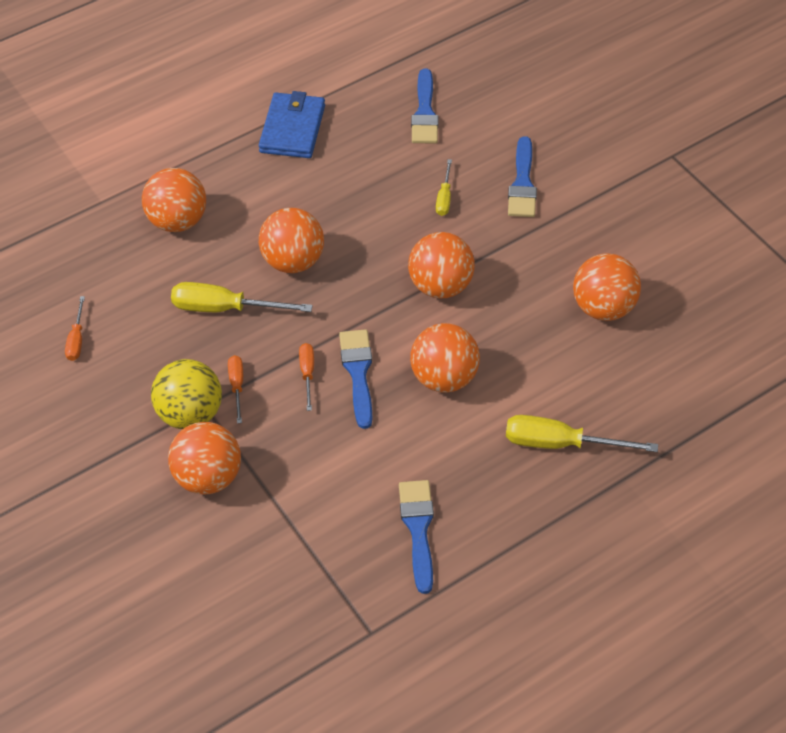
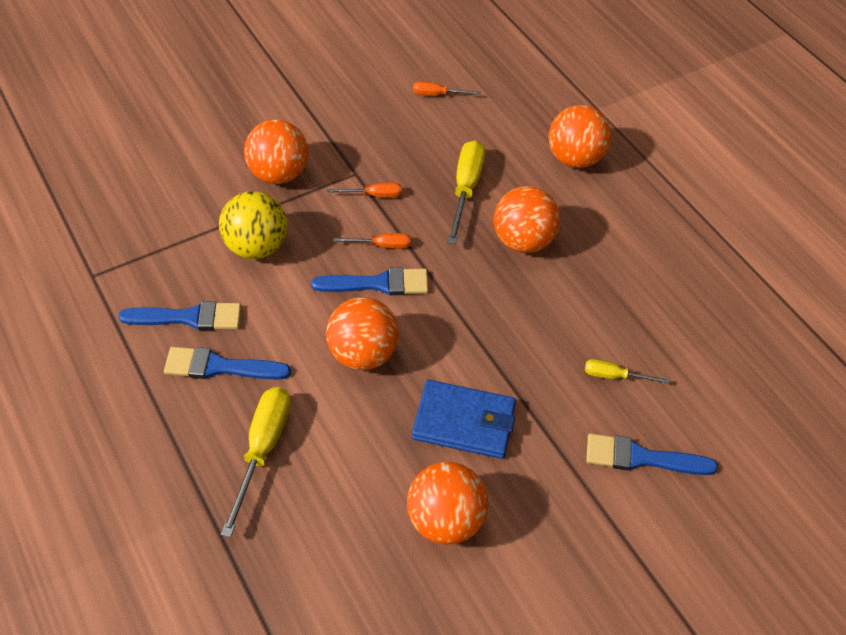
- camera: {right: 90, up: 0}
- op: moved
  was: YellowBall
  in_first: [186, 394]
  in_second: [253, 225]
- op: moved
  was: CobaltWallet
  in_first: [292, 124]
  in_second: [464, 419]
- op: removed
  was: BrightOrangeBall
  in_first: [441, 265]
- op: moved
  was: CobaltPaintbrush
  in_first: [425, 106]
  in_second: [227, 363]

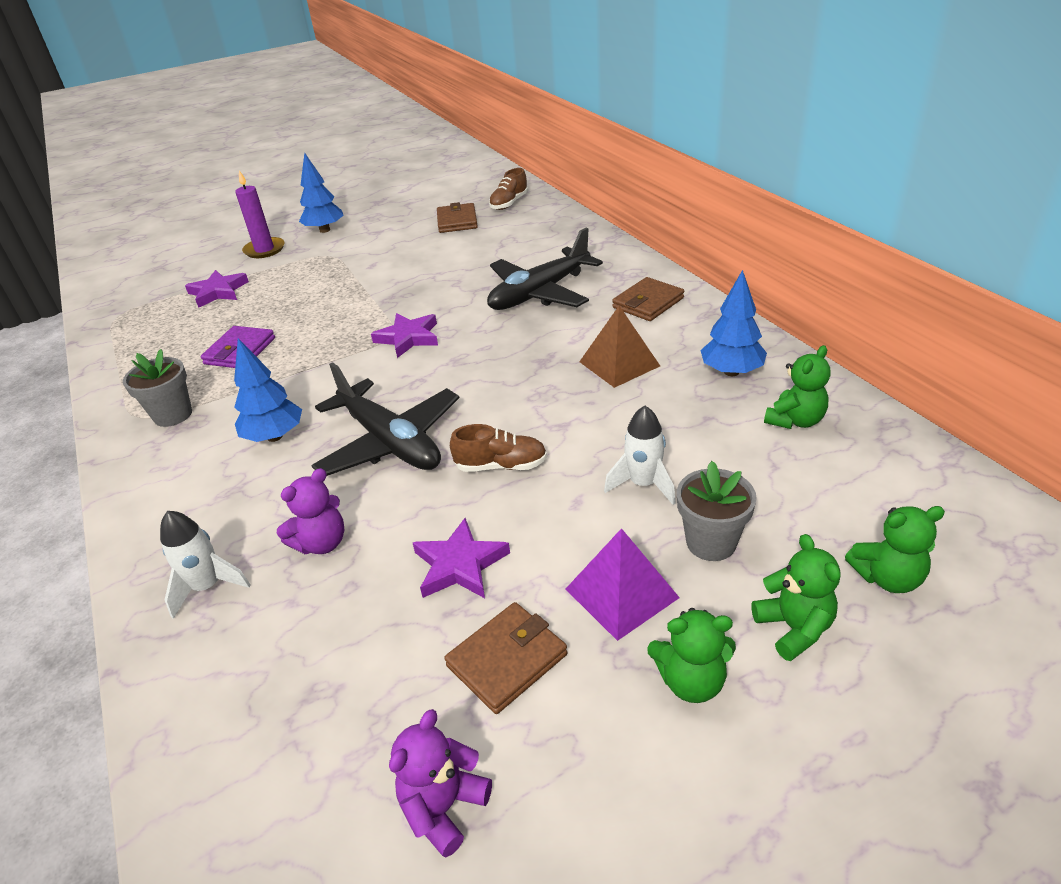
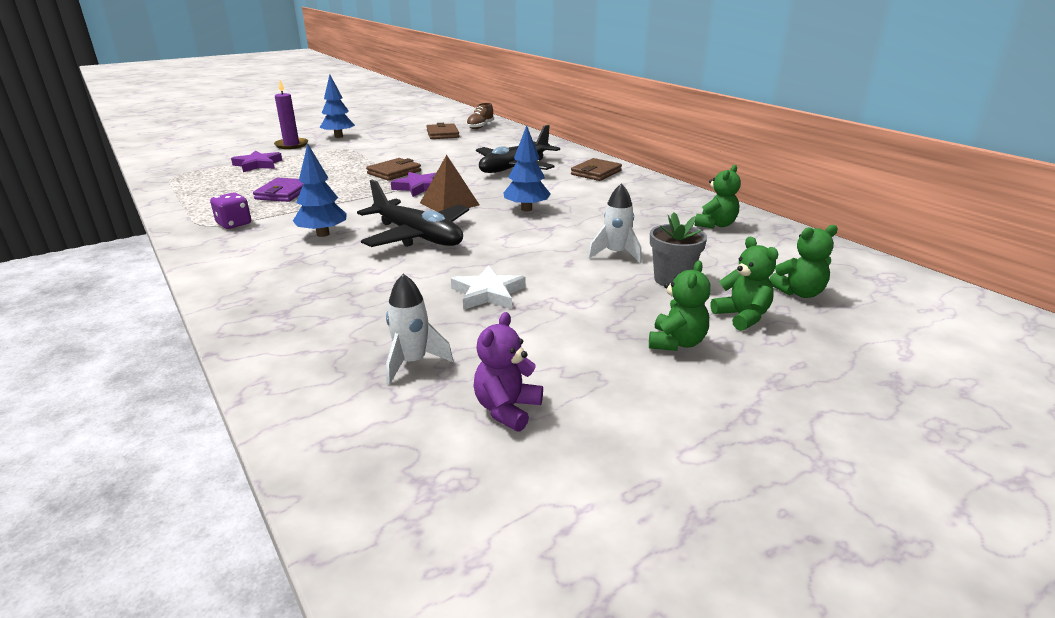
- camera: {right: -10, up: -10}
- op: replaced
  was: GreyPottedPlant
  now: PurpleDice
  in_first: [157, 388]
  in_second: [230, 210]
- op: moved
  was: WhiteToyRocket
  in_first: [205, 565]
  in_second: [419, 329]
- op: removed
  was: PurpleTeddy
  in_first: [310, 511]
- op: recoloured
  was: PurpleStarShape
  now: WhiteStarShape
  in_first: [461, 558]
  in_second: [488, 287]
- op: moved
  was: RussetWallet
  in_first: [505, 658]
  in_second: [393, 169]
- op: removed
  was: RussetLaceUpShoe
  in_first: [498, 448]
- op: removed
  was: PurplePyramid
  in_first: [623, 584]
- op: moved
  was: RussetPyramid
  in_first: [619, 347]
  in_second: [449, 183]
- op: turned
  was: EmeraldTeddy
  in_first: [691, 655]
  in_second: [680, 306]
  clockwise: -60
- op: moved
  was: CobaltFirTree
  in_first: [733, 323]
  in_second: [527, 168]

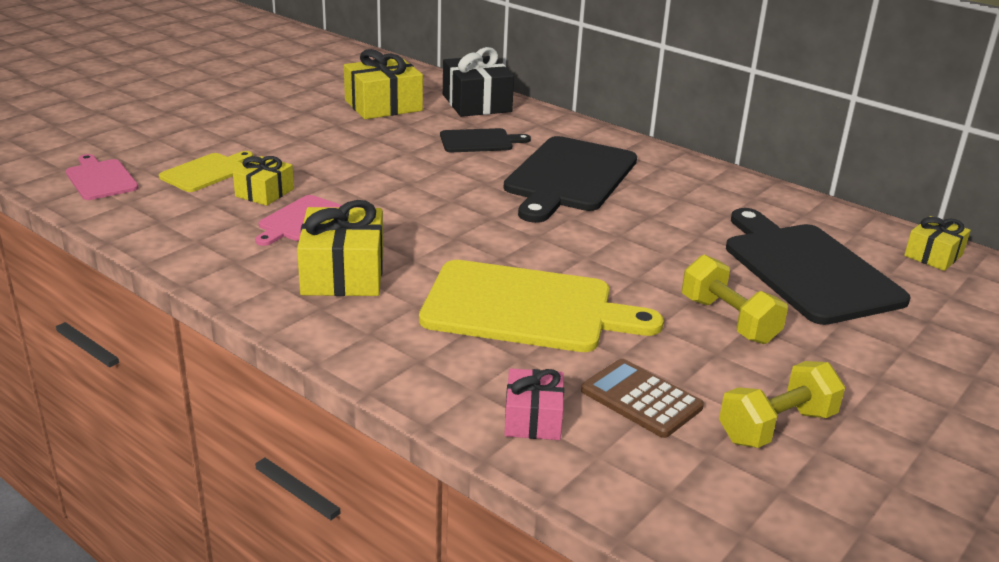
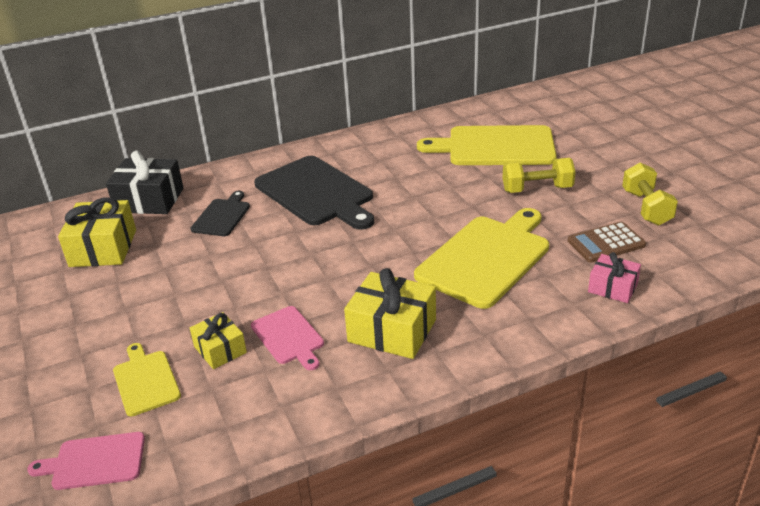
- camera: {right: -60, up: 5}
- op: recoloured
  was: JetBlackCuttingBoard
  now: YellowCuttingBoard
  in_first: [818, 266]
  in_second: [487, 145]
- op: removed
  was: YellowPresent
  in_first: [937, 243]

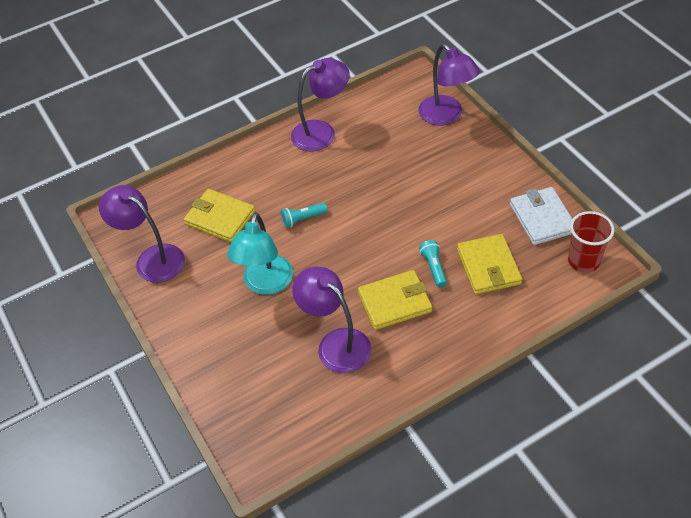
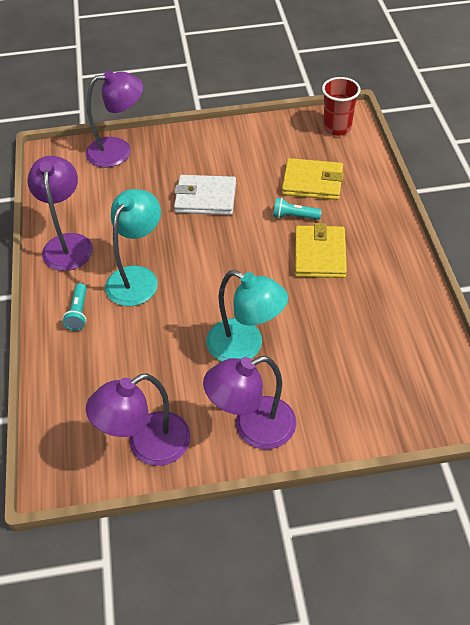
- camera: {right: -70, up: 0}
- op: removed
  was: YellowWallet
  in_first: [219, 215]
- op: moved
  was: TurquoiseFlashlight
  in_first: [304, 215]
  in_second: [75, 307]
- op: moved
  was: PurpleLamp
  in_first: [331, 319]
  in_second: [249, 402]
- op: moved
  was: WhiteWallet
  in_first: [541, 216]
  in_second: [205, 195]
- op: added
  now: TurquoiseLamp
  in_second: [133, 247]

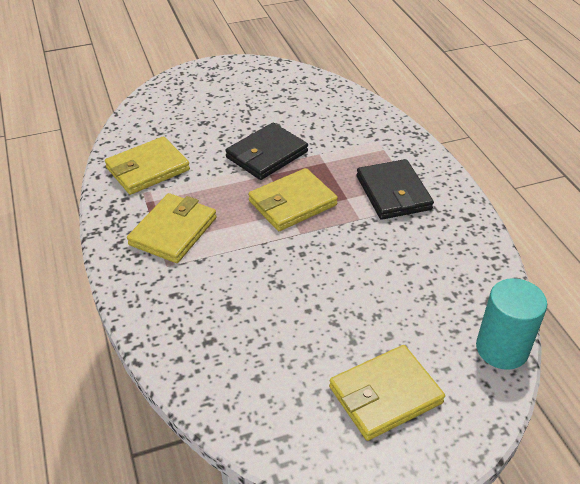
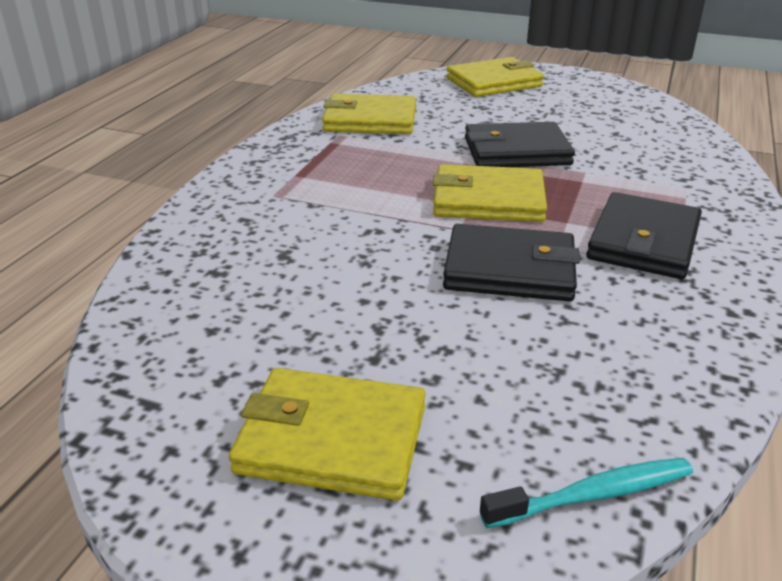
- camera: {right: 40, up: -10}
- op: moved
  was: YellowWallet
  in_first: [172, 228]
  in_second: [495, 77]
- op: replaced
  was: TurquoiseSolidCylinder
  now: TurquoiseToothBrush
  in_first: [511, 324]
  in_second: [586, 493]
- op: added
  now: JetBlackWallet
  in_second: [511, 262]

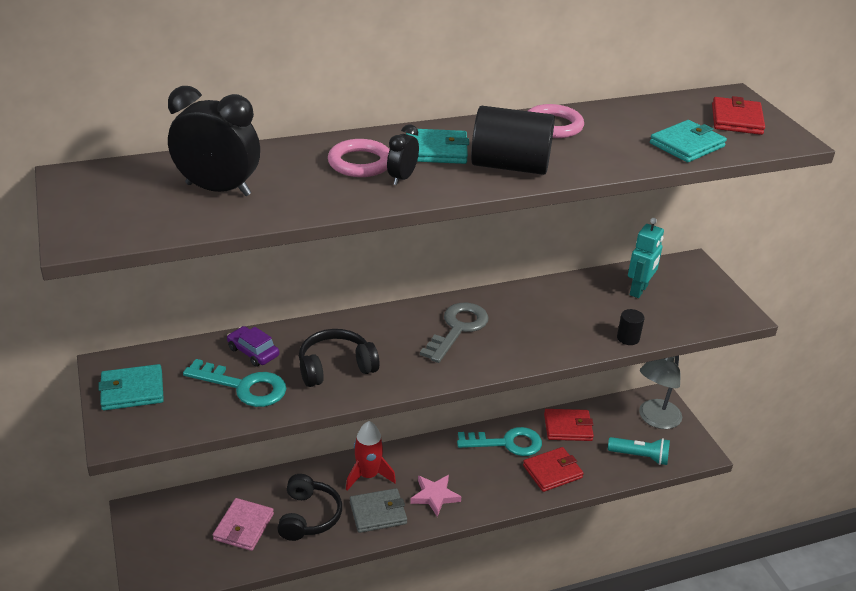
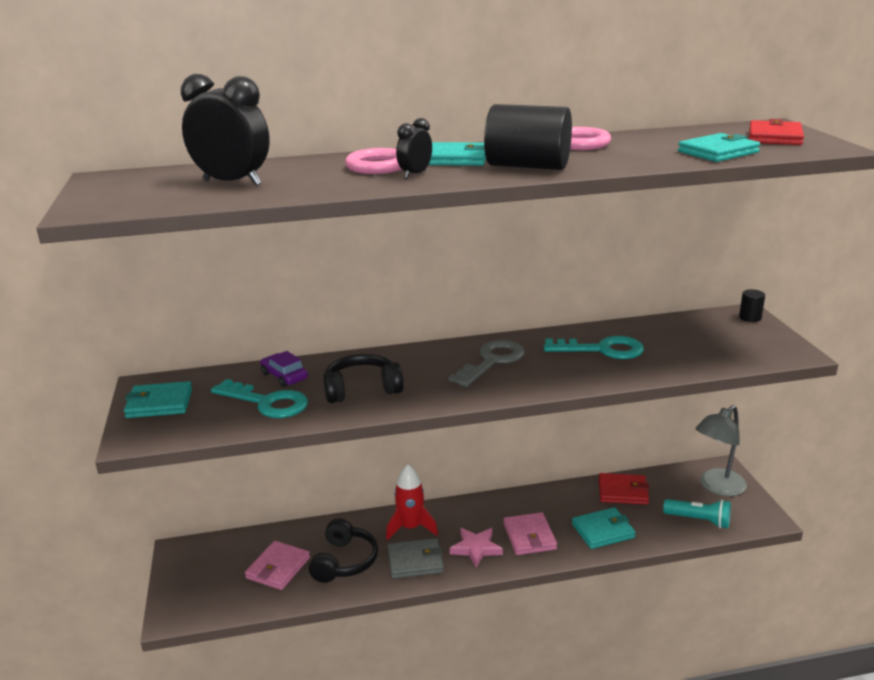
- camera: {right: 10, up: -10}
- op: moved
  was: TurquoiseKey
  in_first: [499, 441]
  in_second: [594, 347]
- op: recoloured
  was: ScarletWallet
  now: TurquoiseWallet
  in_first: [553, 469]
  in_second: [604, 528]
- op: moved
  was: JetBlackSolidCylinder
  in_first: [631, 327]
  in_second: [752, 305]
- op: removed
  was: TurquoiseToyRobot
  in_first: [646, 258]
- op: added
  now: RosyWallet
  in_second: [530, 533]

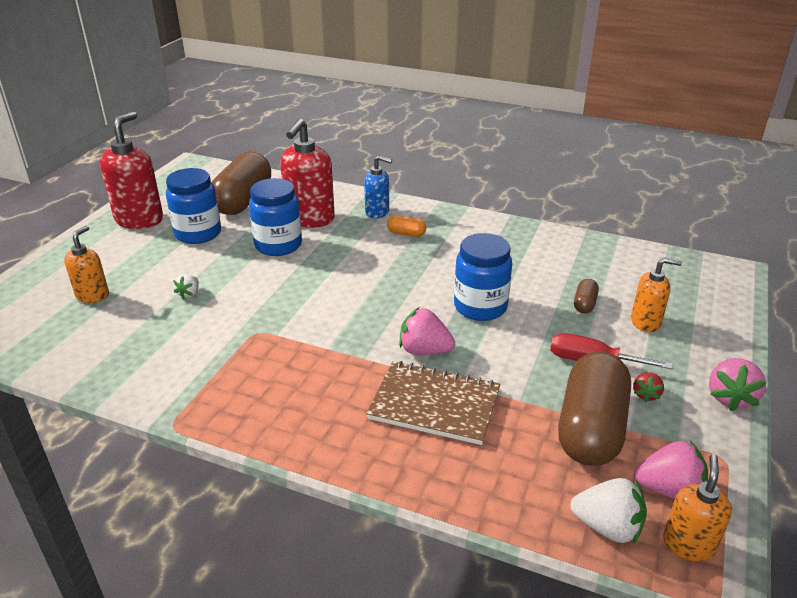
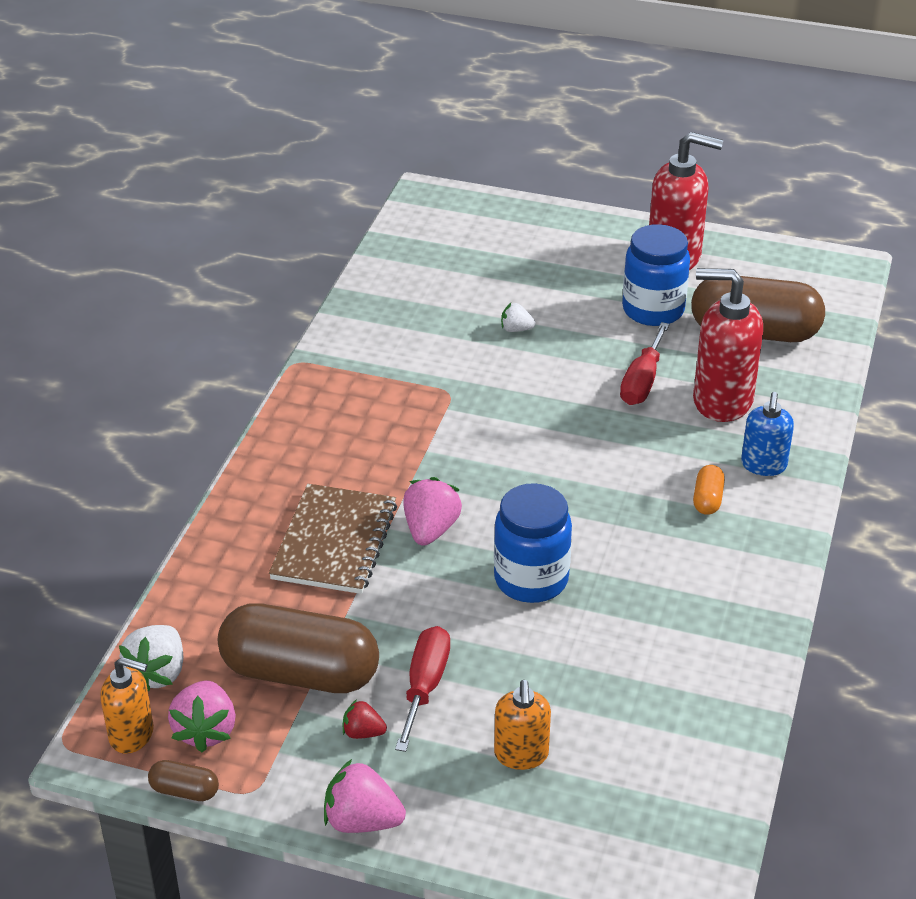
- camera: {right: 85, up: 5}
- op: removed
  was: BrightOrangeSoapPump
  in_first: [86, 264]
- op: replaced
  was: CobaltJamJar
  now: ScarletScrewdriver
  in_first: [275, 217]
  in_second: [645, 363]
- op: moved
  was: RussetCapsule
  in_first: [586, 296]
  in_second: [183, 780]

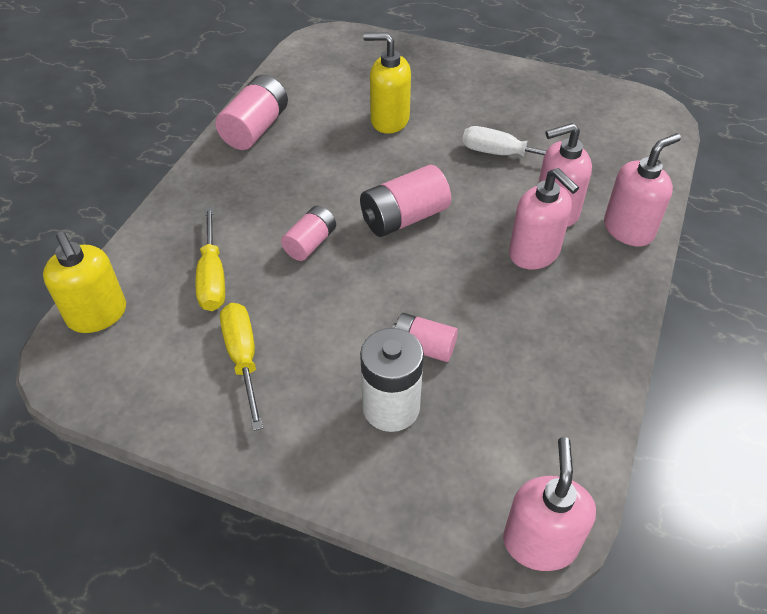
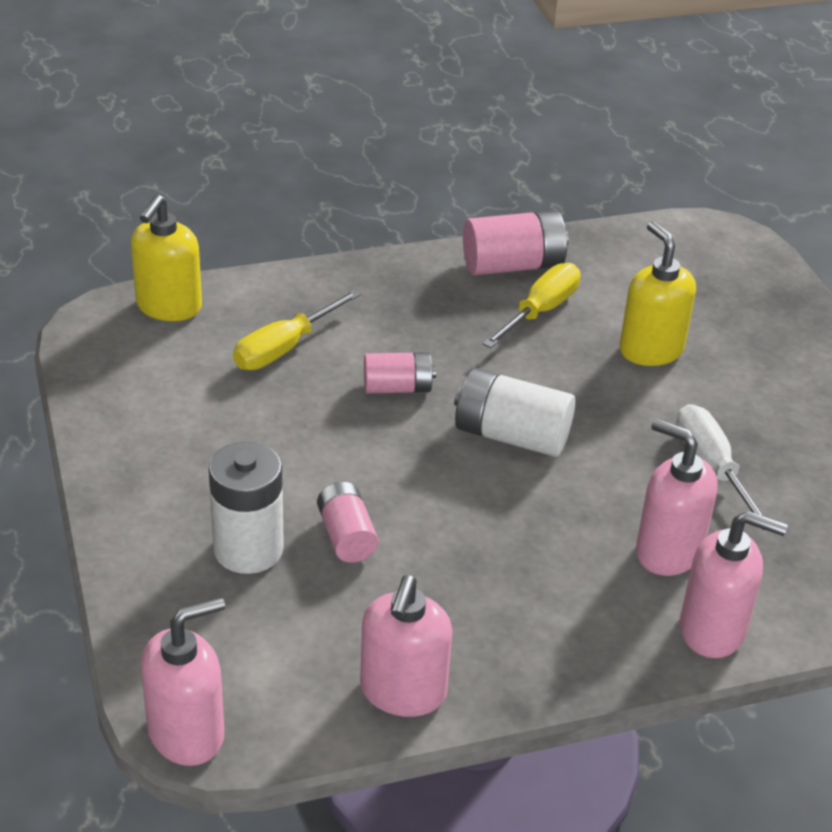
- camera: {right: 50, up: -10}
- op: moved
  was: YellowScrewdriver
  in_first: [241, 367]
  in_second: [531, 305]
- op: recoloured
  was: RosyPowerCell
  now: WhitePowerCell
  in_first: [405, 201]
  in_second: [514, 412]
- op: moved
  was: RosySoapPump
  in_first: [544, 219]
  in_second: [406, 646]

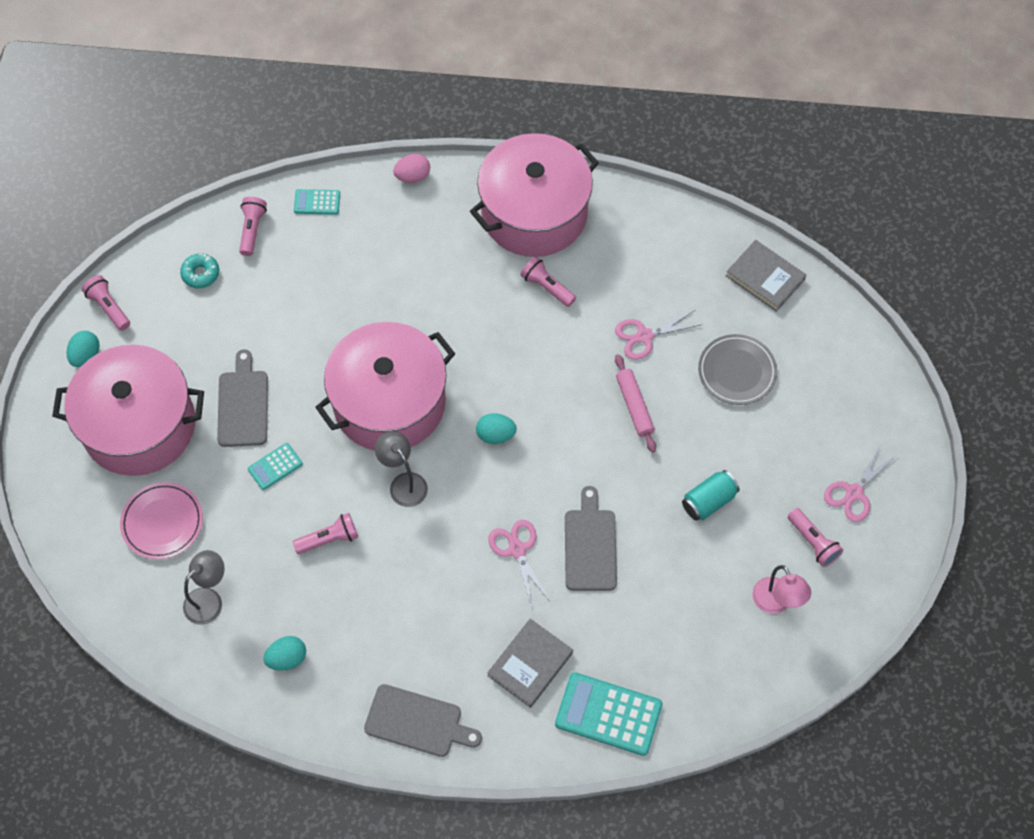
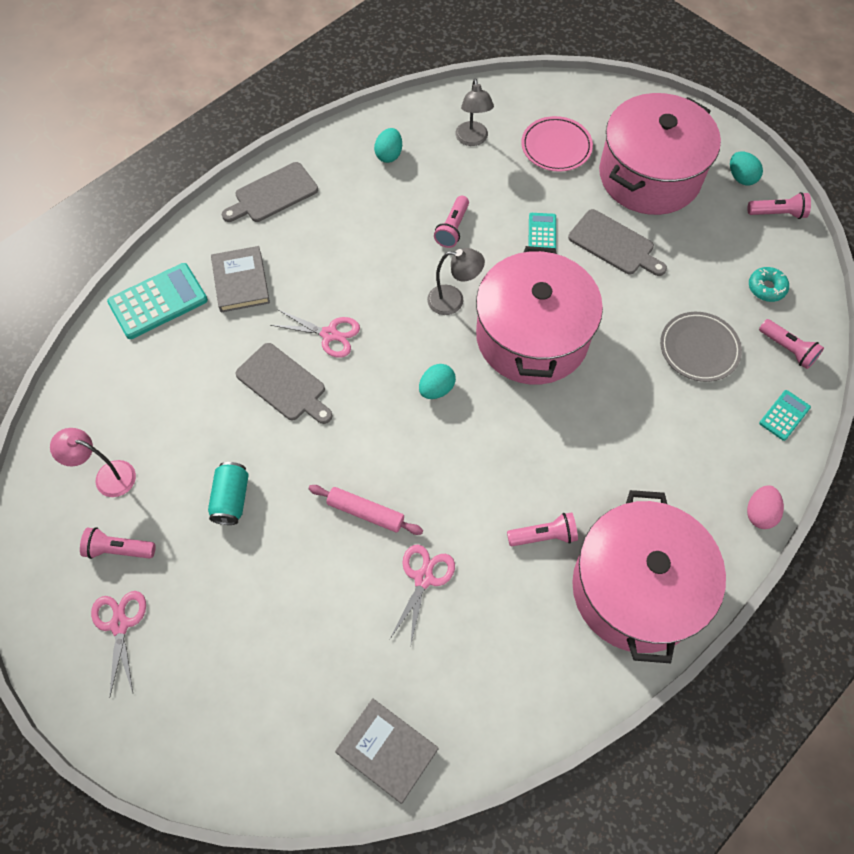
- camera: {right: 130, up: 0}
- op: moved
  was: GreyPlate
  in_first: [737, 369]
  in_second: [701, 347]
- op: turned
  was: GreyBook
  in_first: [766, 276]
  in_second: [387, 751]
  clockwise: 45

